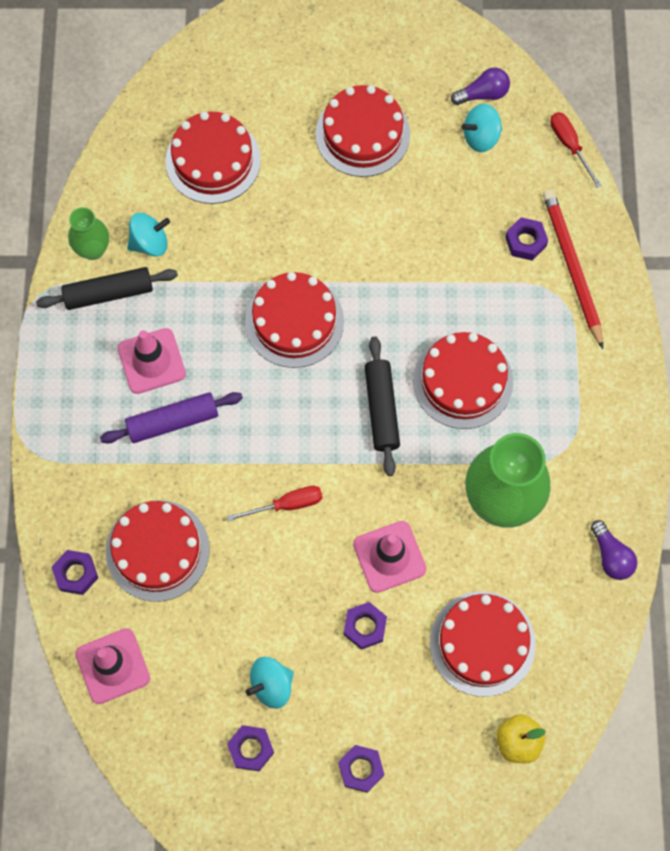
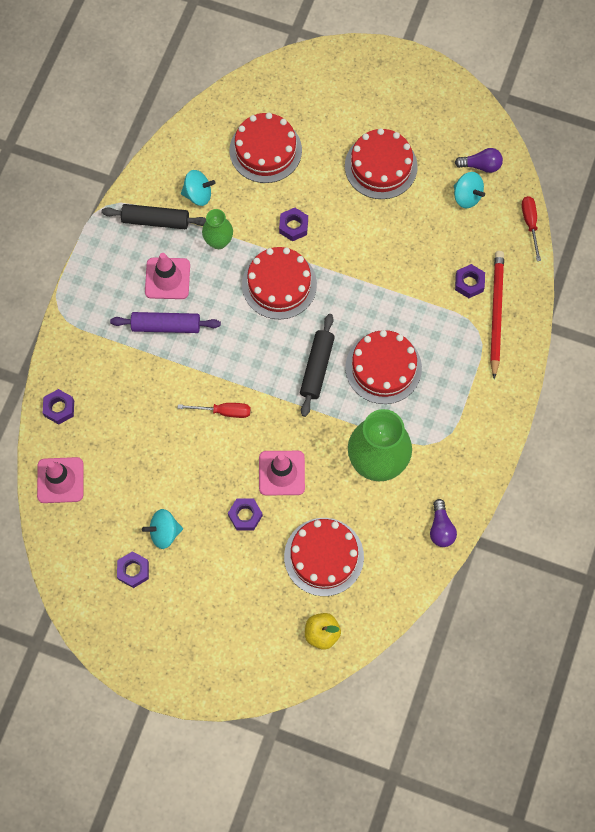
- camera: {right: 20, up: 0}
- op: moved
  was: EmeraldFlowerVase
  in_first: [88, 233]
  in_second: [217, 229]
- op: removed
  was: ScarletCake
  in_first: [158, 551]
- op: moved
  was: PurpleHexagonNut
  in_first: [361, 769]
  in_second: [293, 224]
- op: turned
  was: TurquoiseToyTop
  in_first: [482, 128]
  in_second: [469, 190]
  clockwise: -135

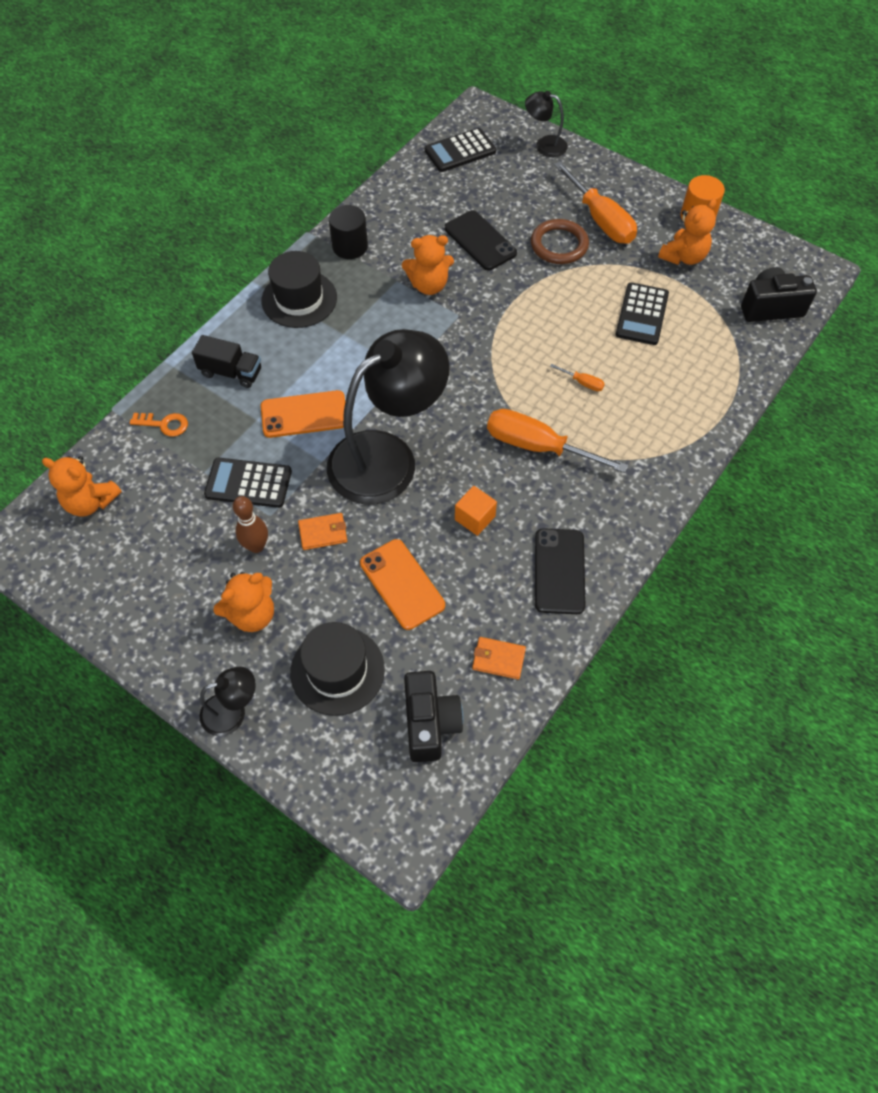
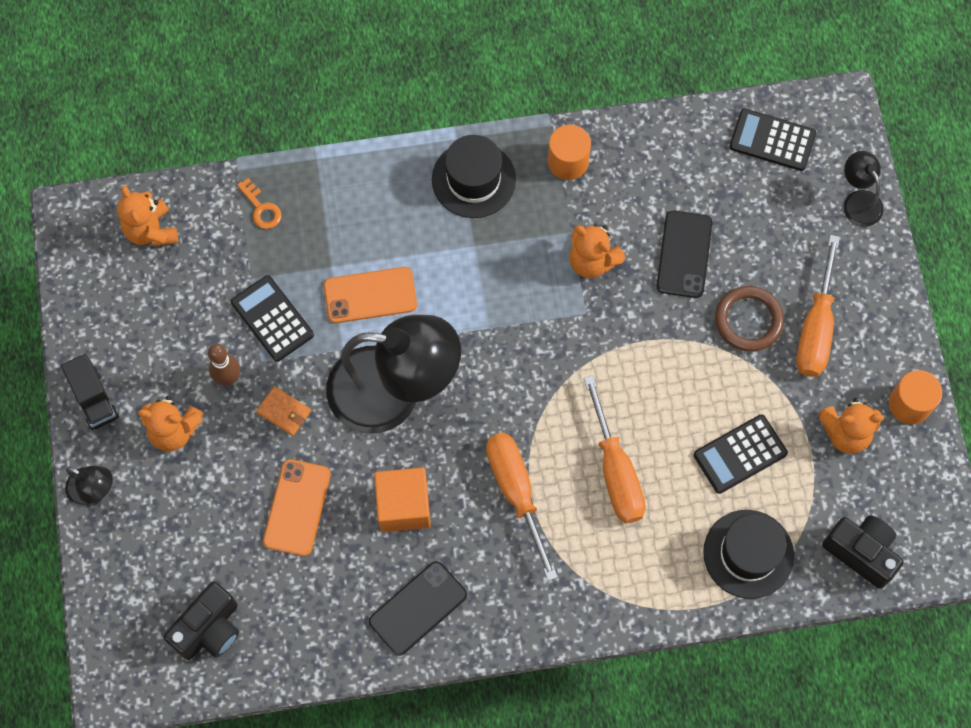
- camera: {right: 45, up: 10}
- op: moved
  was: JetBlackTruck
  in_first: [226, 361]
  in_second: [90, 392]
- op: turned
  was: BrightOrangeMobilePhone
  in_first: [303, 414]
  in_second: [370, 295]
  clockwise: -45
- op: moved
  was: JetBlackTallHat
  in_first: [337, 669]
  in_second: [748, 554]
- op: recoloured
  was: JetBlackSolidCylinder
  now: BrightOrangeSolidCylinder
  in_first: [348, 232]
  in_second: [569, 152]
- op: resized
  was: BrightOrangeBlock
  in_first: [476, 511]
  in_second: [402, 499]
  ratio: 1.62
- op: removed
  was: BrightOrangeWallet
  in_first: [499, 658]
- op: resized
  was: BrightOrangeScrewdriver
  in_first: [577, 377]
  in_second: [615, 449]
  ratio: 2.39

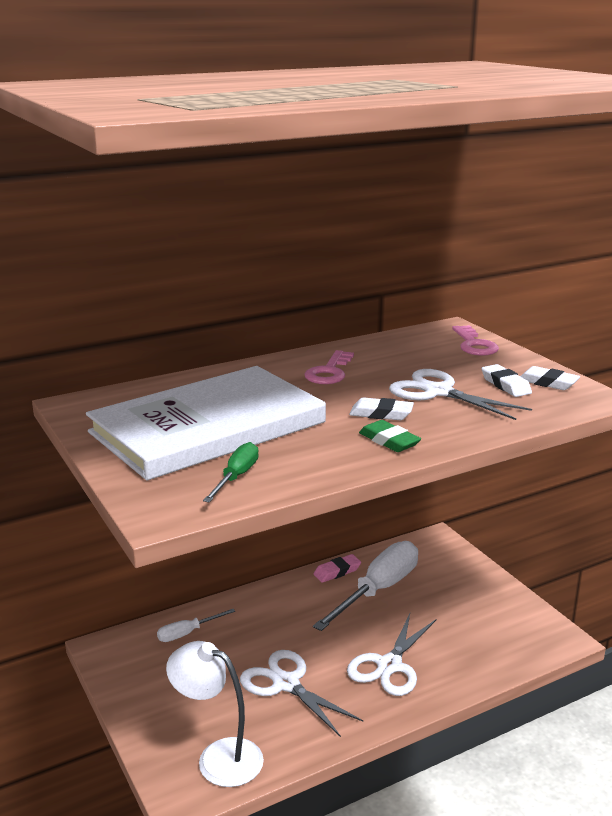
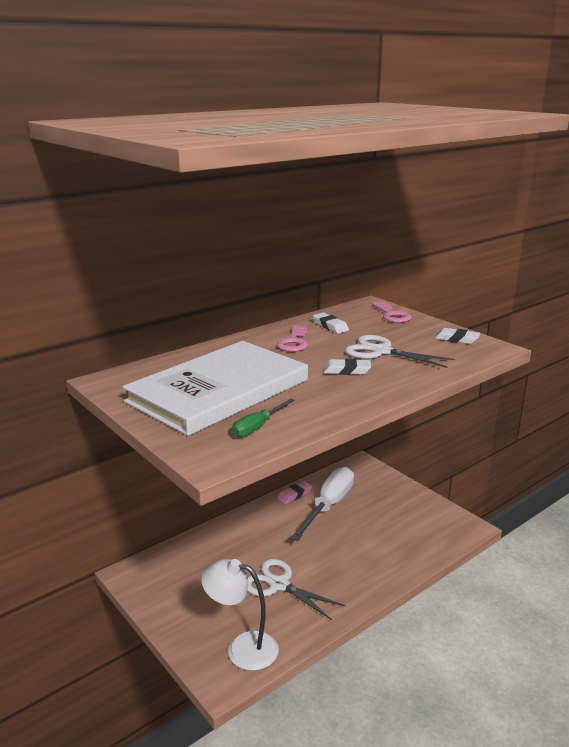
- camera: {right: -10, up: 0}
- op: removed
  was: WhiteScrewdriver
  in_first: [196, 625]
- op: turned
  was: EmeraldScrewdriver
  in_first: [231, 472]
  in_second: [263, 418]
  clockwise: -150
- op: removed
  was: WhiteScissors
  in_first: [392, 654]
- op: removed
  was: EmeraldEraser
  in_first: [390, 436]
- op: moved
  was: WhiteEraser
  in_first: [507, 380]
  in_second: [331, 323]

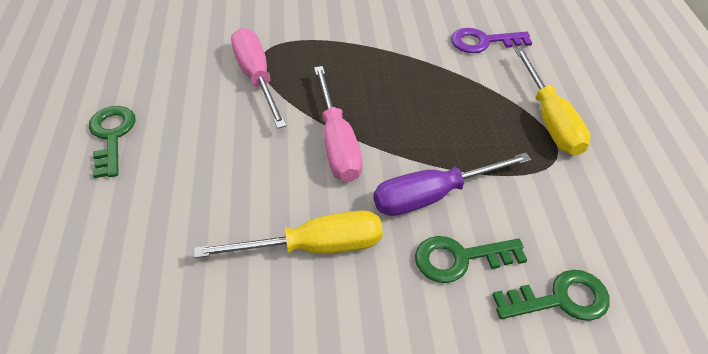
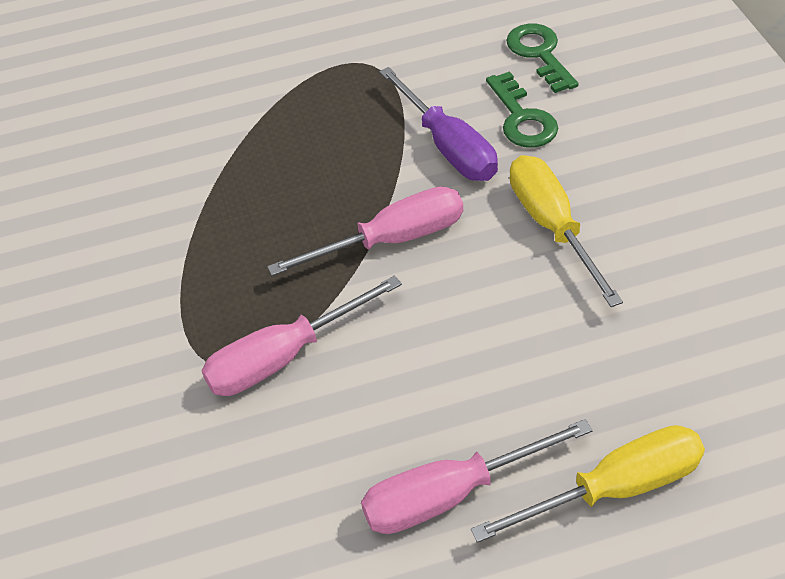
- camera: {right: -95, up: 0}
- op: replaced
  was: EmeraldKey
  now: RosyScrewdriver
  in_first: [112, 142]
  in_second: [477, 476]
- op: removed
  was: PurpleKey
  in_first: [491, 40]
- op: moved
  was: YellowScrewdriver
  in_first: [553, 102]
  in_second: [588, 484]

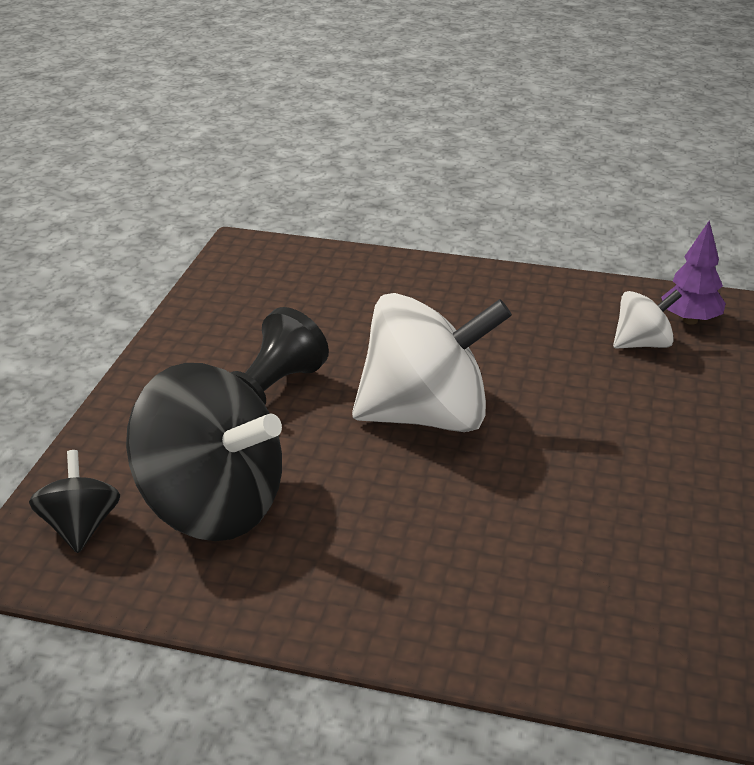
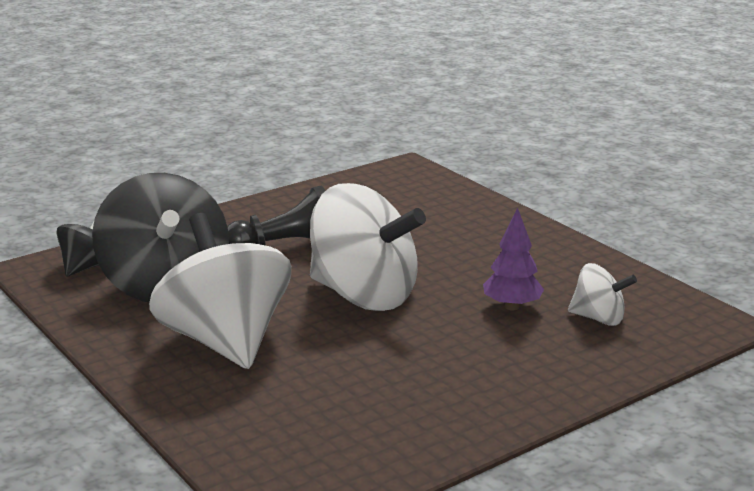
- camera: {right: 40, up: -10}
- op: moved
  was: PurpleFirTree
  in_first: [693, 273]
  in_second: [513, 258]
- op: added
  now: WhiteToyTop
  in_second: [220, 291]

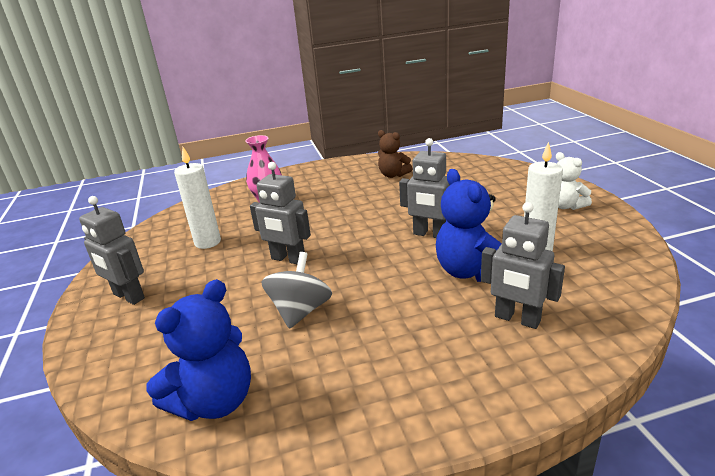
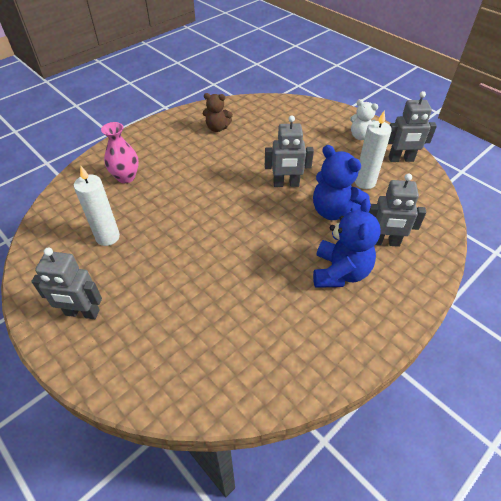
- camera: {right: -30, up: 20}
- op: moved
  was: CobaltTeddy
  in_first: [199, 350]
  in_second: [347, 243]
- op: moved
  was: GreyToyRobot
  in_first: [280, 213]
  in_second: [412, 126]
- op: removed
  was: GreyToyTop
  in_first: [296, 290]

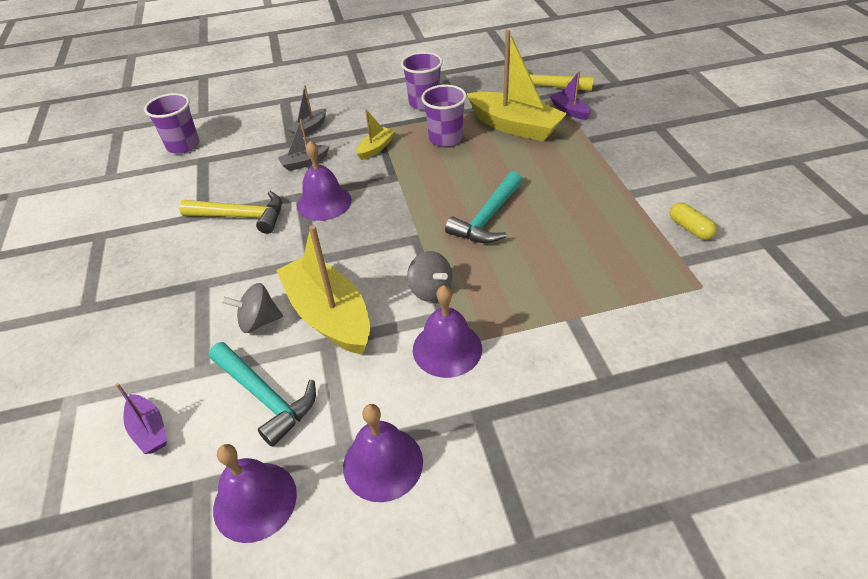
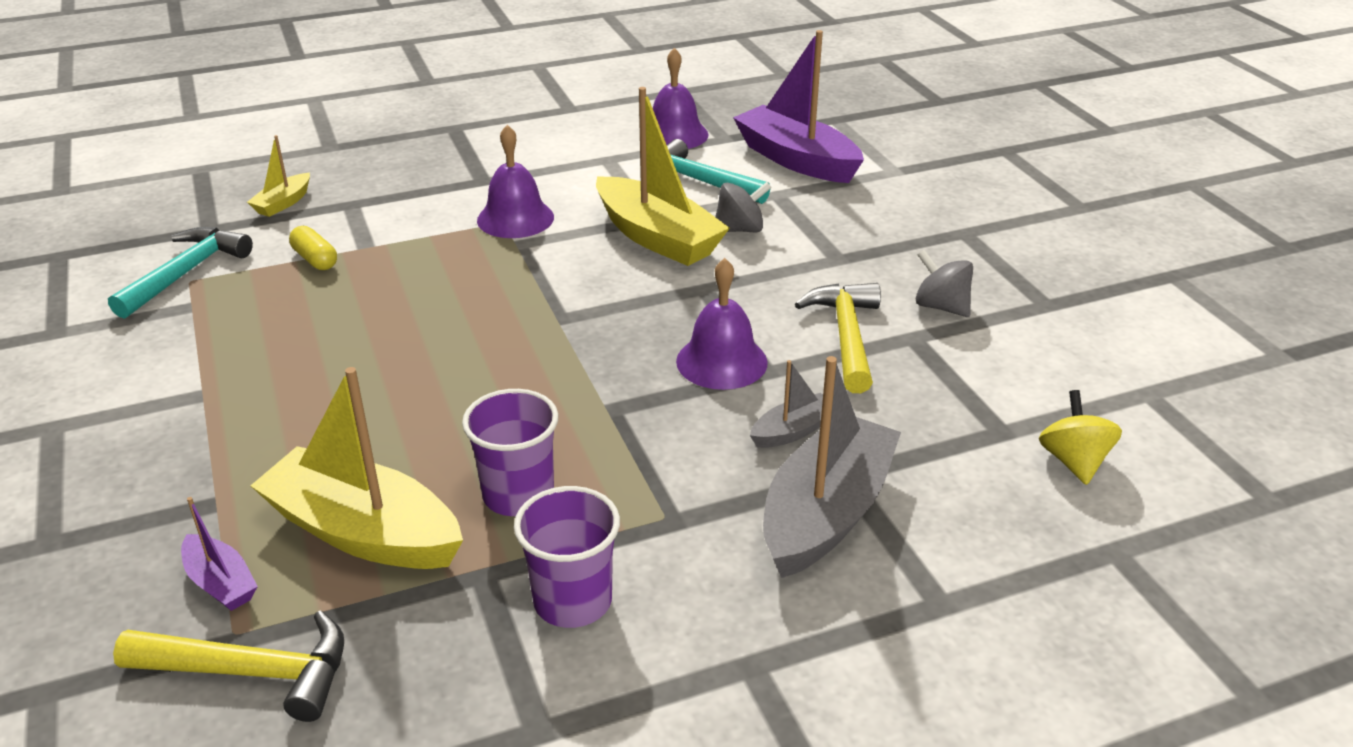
- camera: {right: 170, up: -10}
- op: resized
  was: PurpleToyBoat
  in_first: [141, 418]
  in_second: [798, 106]
  ratio: 2.09
- op: replaced
  was: PurpleCup
  now: YellowToyTop
  in_first: [171, 123]
  in_second: [1080, 437]
- op: turned
  was: YellowClawHammer
  in_first: [230, 212]
  in_second: [838, 338]
  clockwise: 90
- op: resized
  was: GreyToyBoat
  in_first: [306, 111]
  in_second: [832, 467]
  ratio: 2.09
- op: removed
  was: PurpleHandBell
  in_first: [383, 453]
- op: moved
  was: YellowToyBoat
  in_first: [375, 134]
  in_second: [278, 176]
- op: moved
  was: GreyToyTop
  in_first: [429, 276]
  in_second: [944, 283]
- op: moved
  was: TurquoiseClawHammer
  in_first: [484, 207]
  in_second: [180, 273]
- op: moved
  was: YellowCapsule
  in_first: [693, 221]
  in_second: [313, 248]

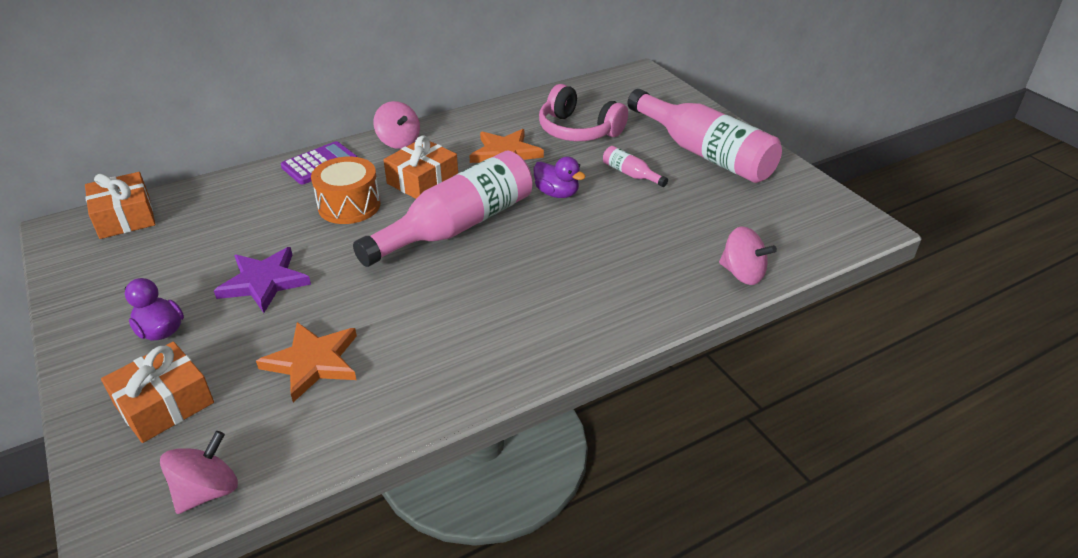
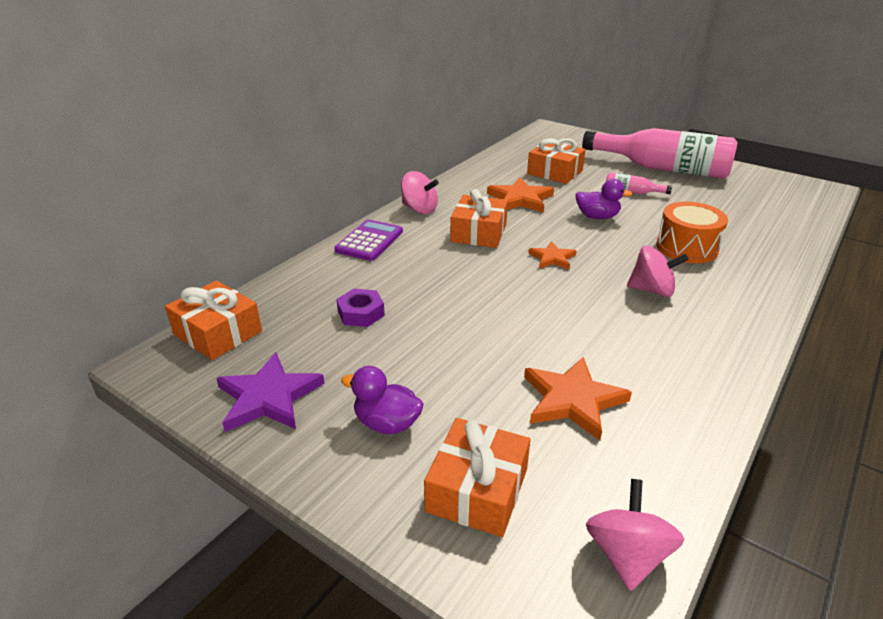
- camera: {right: -25, up: -5}
- op: moved
  was: PurpleStarShape
  in_first: [262, 280]
  in_second: [270, 392]
- op: moved
  was: BrightOrangeSnareDrum
  in_first: [346, 190]
  in_second: [692, 232]
- op: replaced
  was: RosyFlask
  now: BrightOrangeStarShape
  in_first: [442, 209]
  in_second: [552, 255]
- op: replaced
  was: RosyHeadphones
  now: BrightOrangePresent
  in_first: [583, 112]
  in_second: [556, 161]
- op: moved
  was: RosyToyTop
  in_first: [748, 255]
  in_second: [658, 271]
- op: added
  now: PurpleHexagonNut
  in_second: [360, 308]

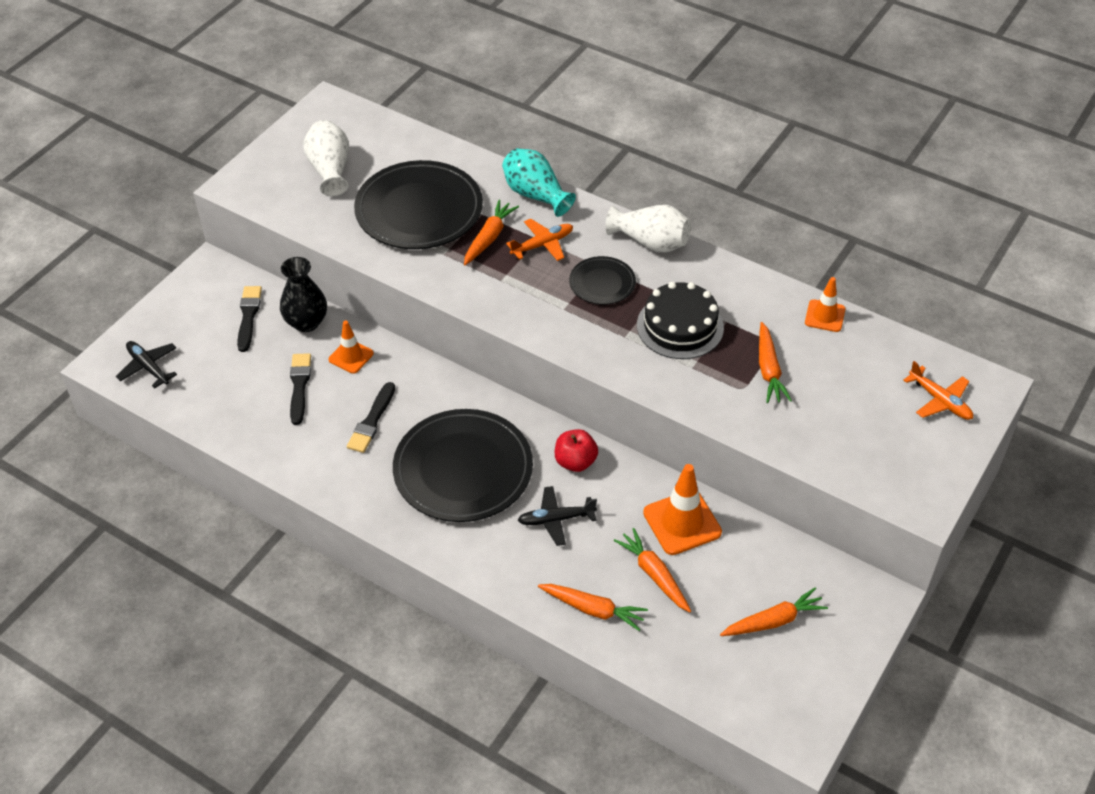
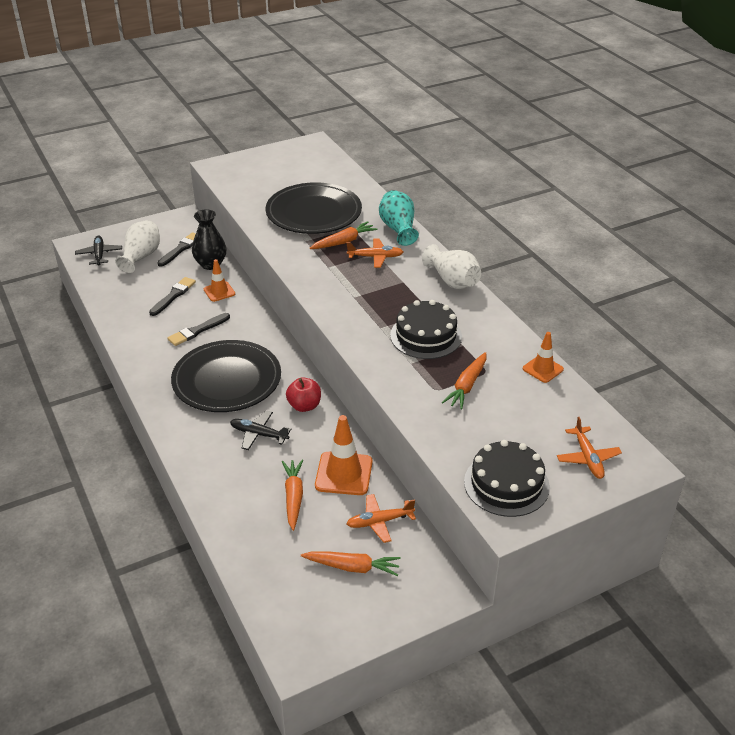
- camera: {right: 30, up: -10}
- op: moved
  was: WhiteFlowerVase
  in_first: [326, 158]
  in_second: [137, 246]
- op: removed
  was: BrightOrangeCarrot
  in_first: [593, 607]
- op: removed
  was: JetBlackPlate
  in_first: [602, 280]
- op: added
  now: BrightOrangeAeroplane
  in_second: [381, 518]
- op: added
  now: JetBlackCake
  in_second: [507, 478]

